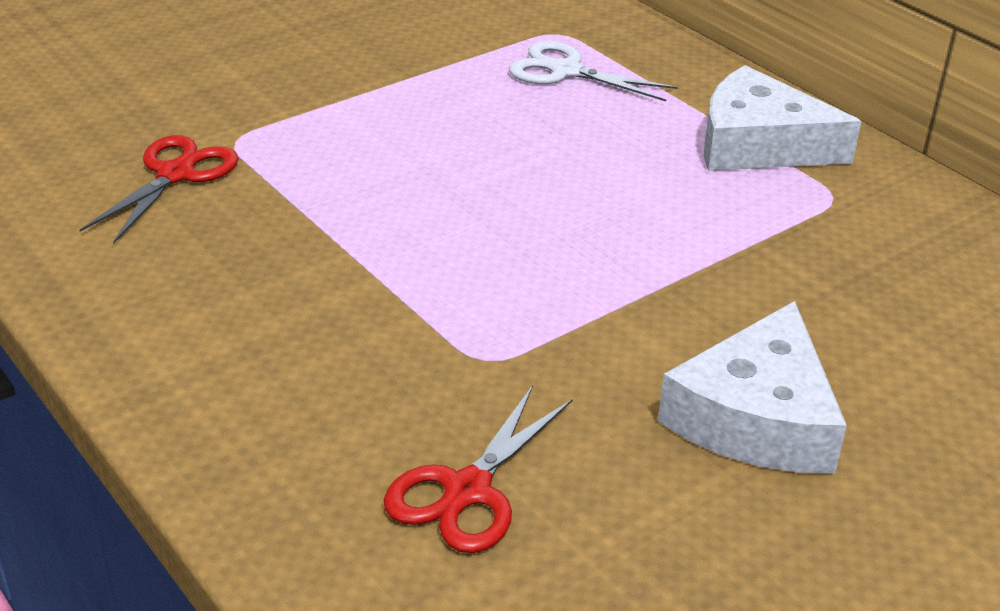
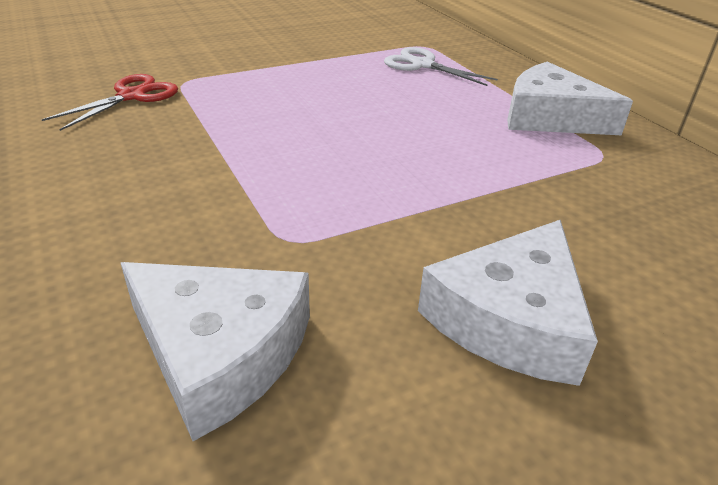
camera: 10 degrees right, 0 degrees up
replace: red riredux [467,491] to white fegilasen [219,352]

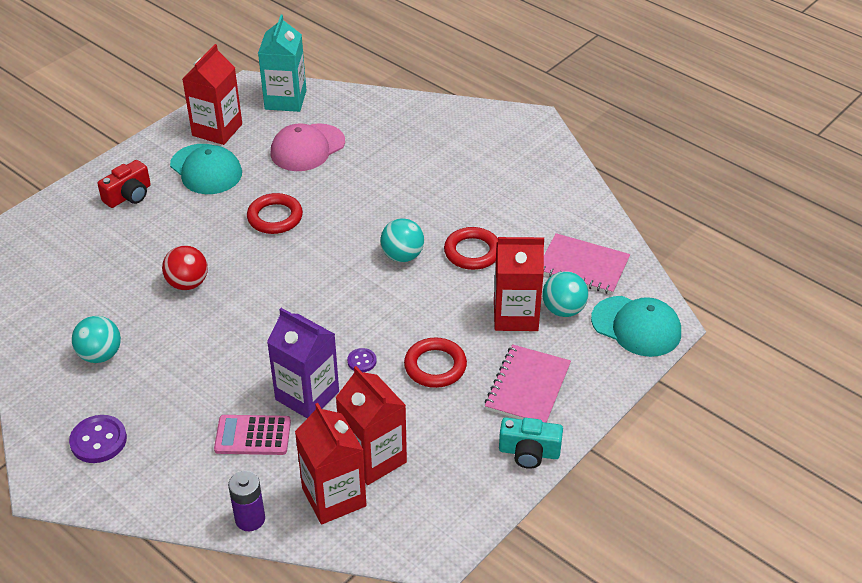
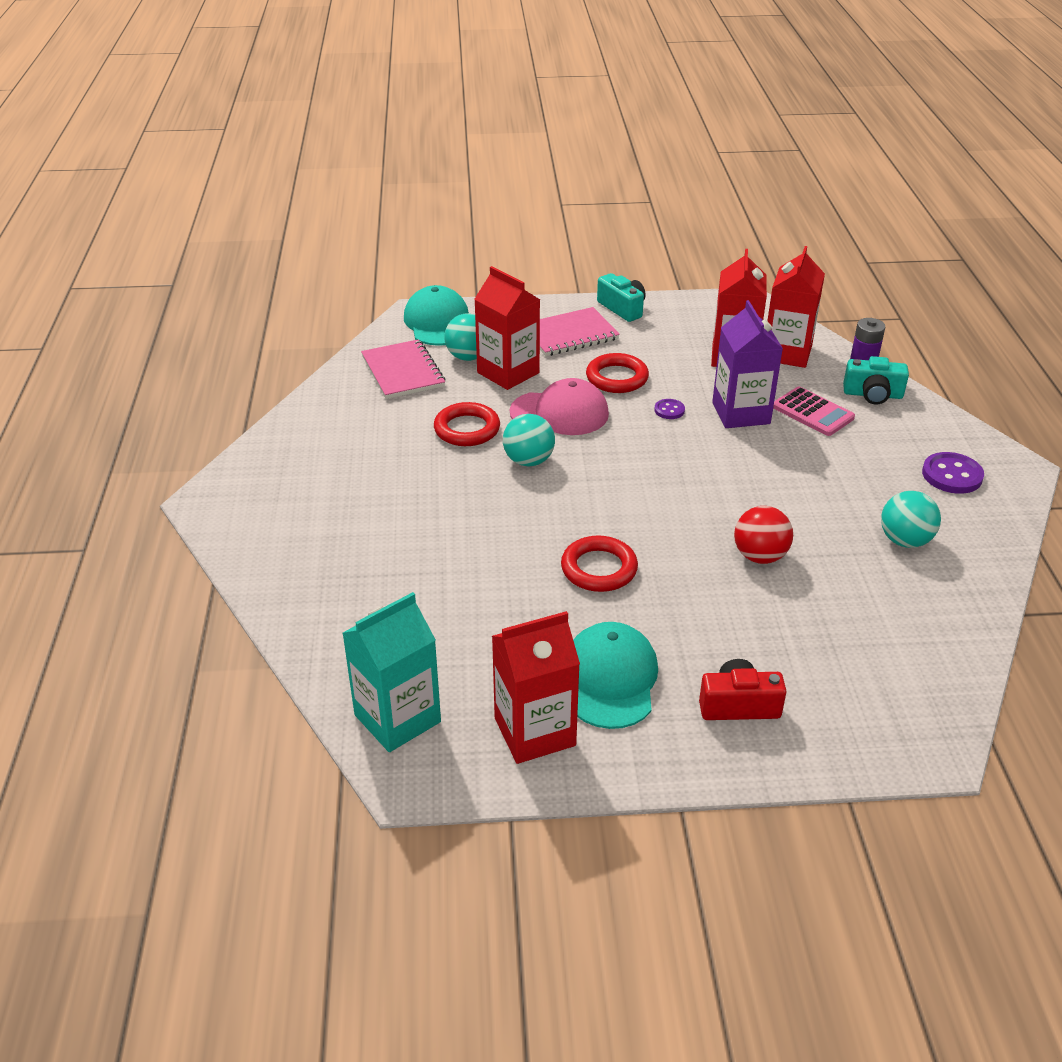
camera: 135 degrees left, 5 degrees down
insert: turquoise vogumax [873,394]
move: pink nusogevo [307,148] to [559,413]

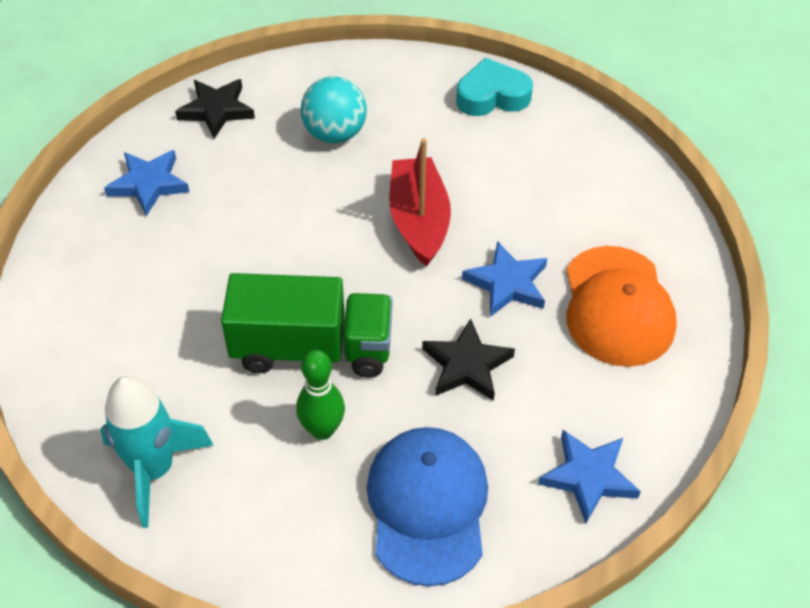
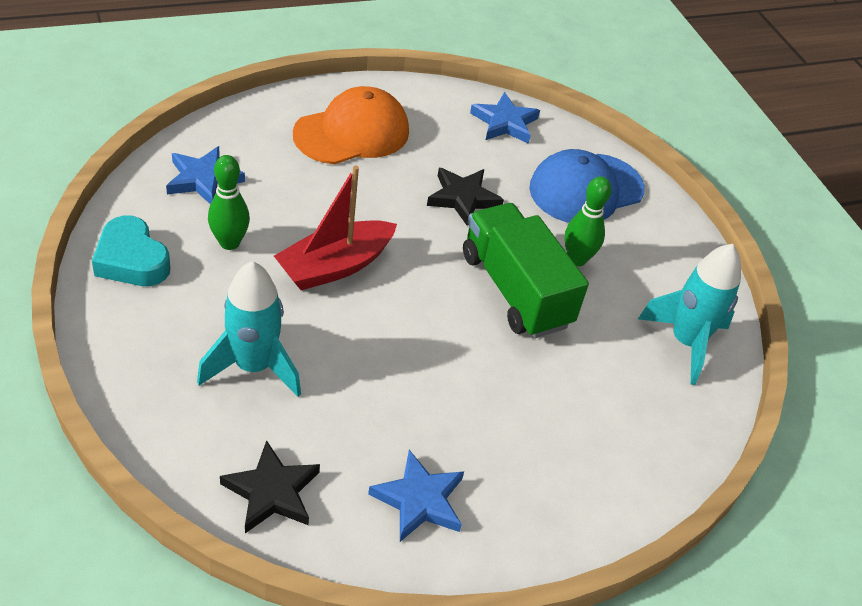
camera: 125 degrees left, 5 degrees down
insert: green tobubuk [229,243]
move: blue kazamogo [507,283] to [203,179]
replace: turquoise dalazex [335,133] to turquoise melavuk [253,366]

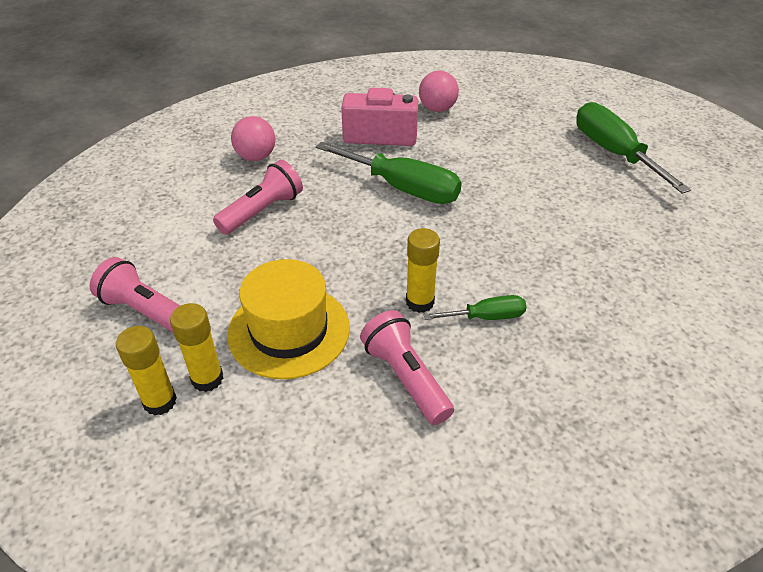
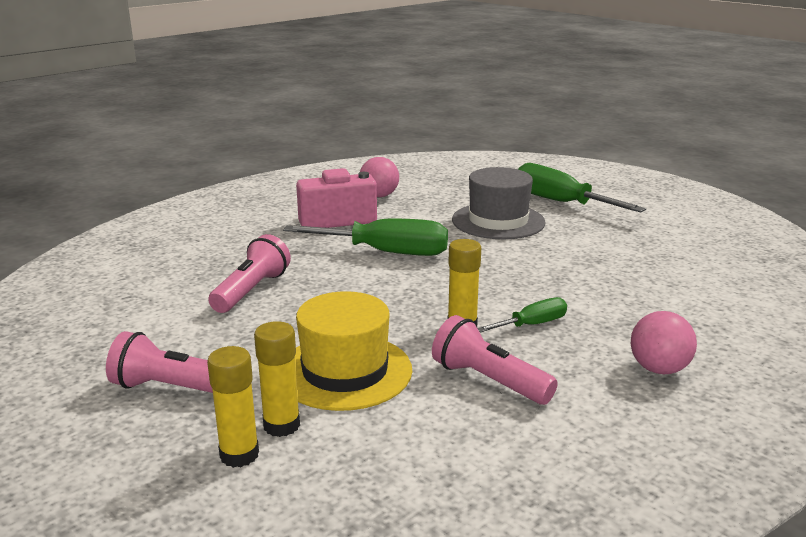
camera: 20 degrees left, 20 degrees down
insert: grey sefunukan [498,221]
move: pink dalazex [256,157] to [658,369]

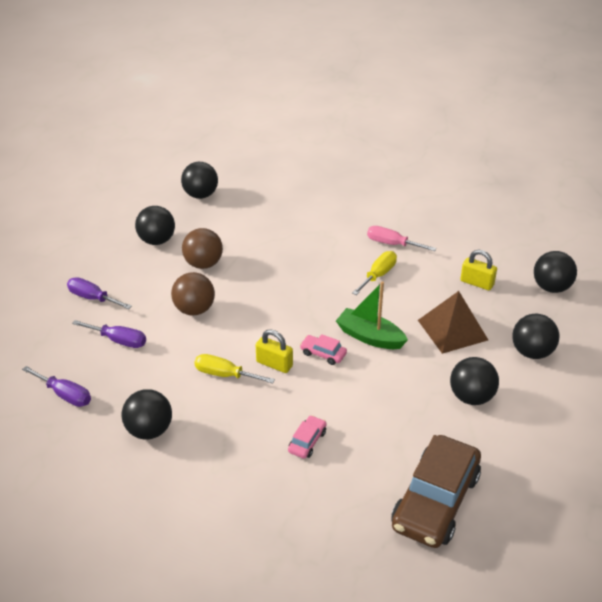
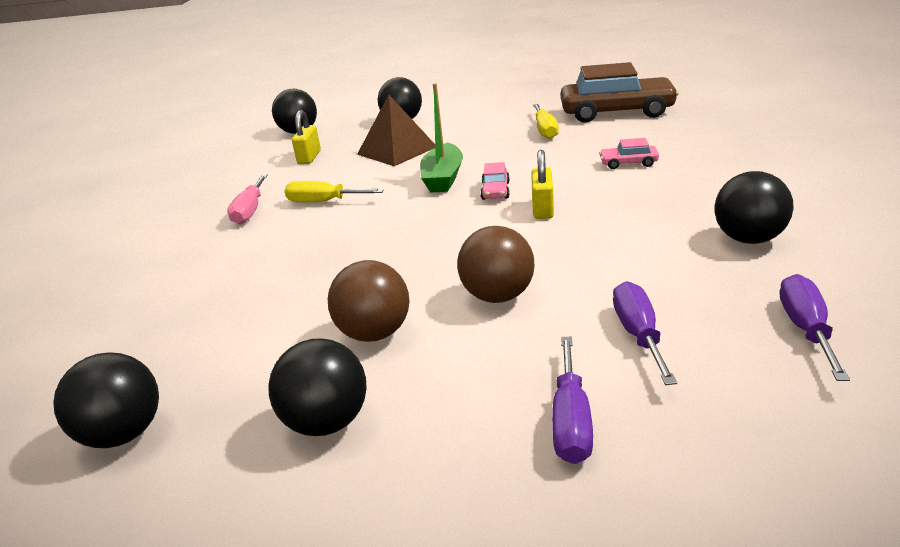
camera: 110 degrees left, 10 degrees down
delete: black dalazex [471,397]
move: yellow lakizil [225,375] to [545,130]

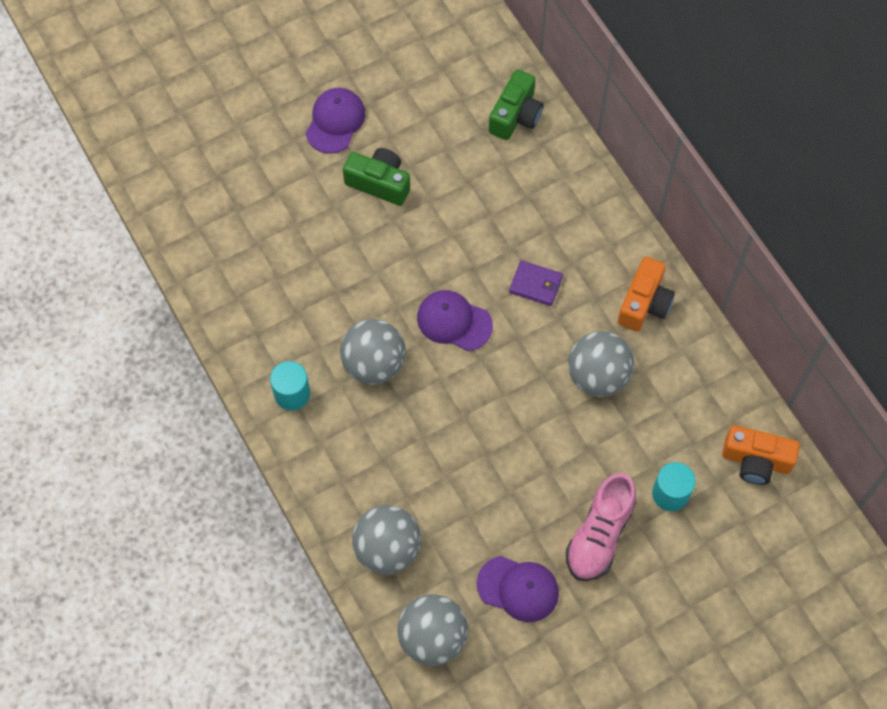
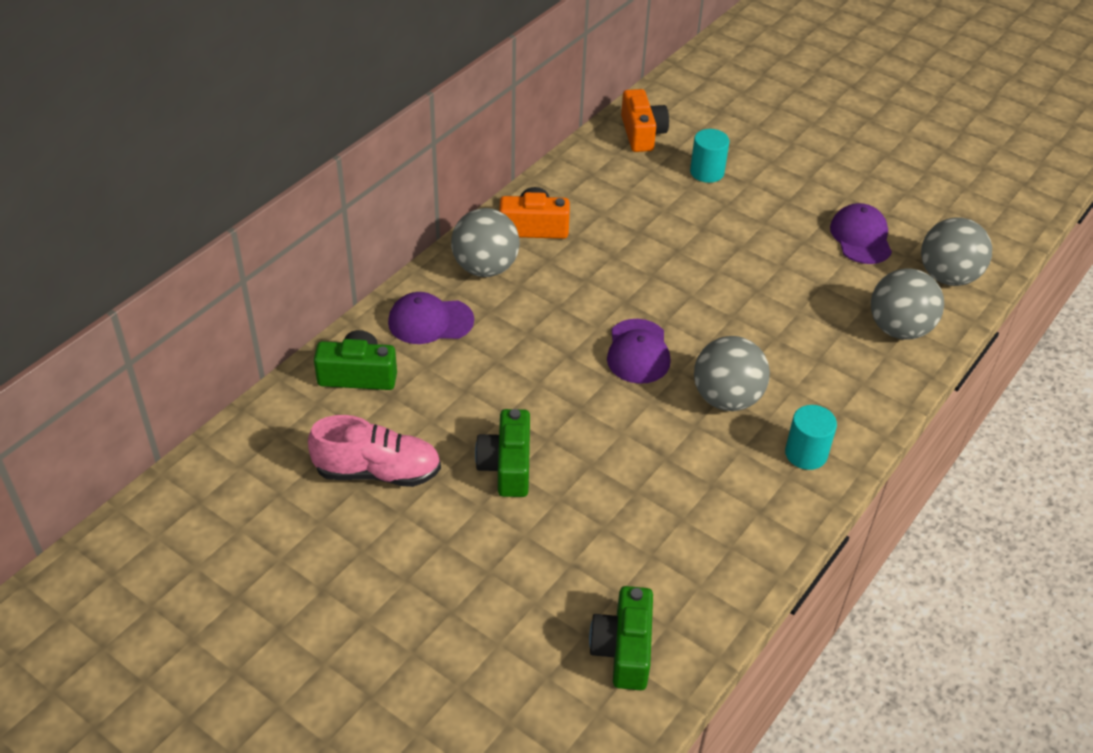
camera: 115 degrees left, 20 degrees down
delete: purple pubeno [535,284]
insert: green vogumax [623,649]
move: purple nusogevo [335,121] to [430,321]; grey dalazex [598,376] to [485,268]; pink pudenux [599,535] to [378,472]

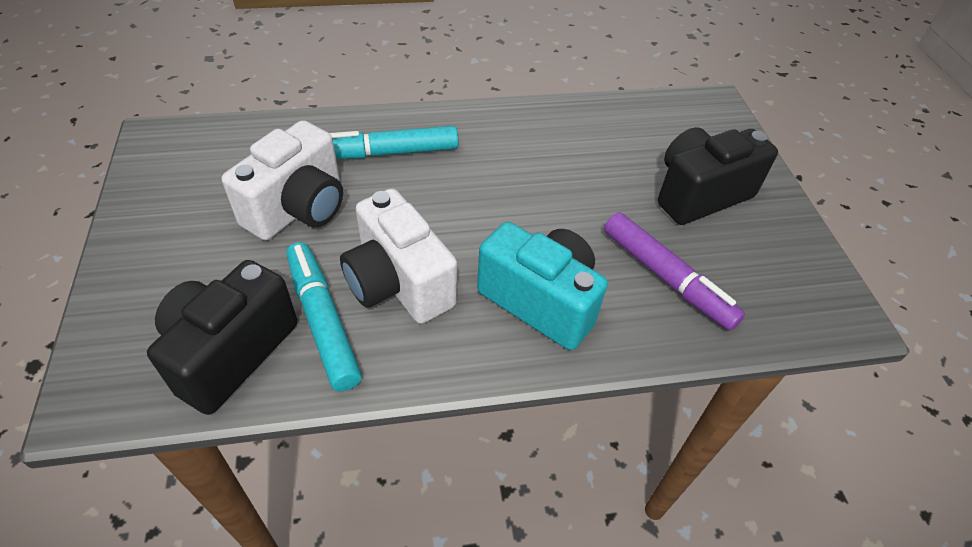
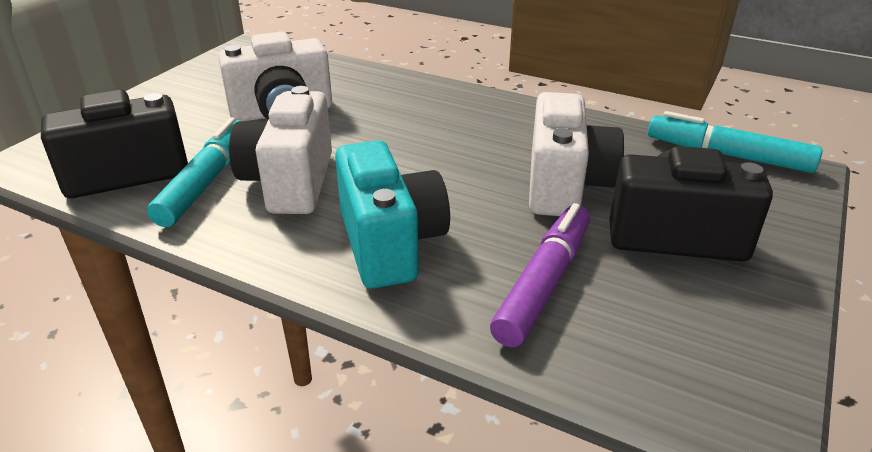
camera: 40 degrees right, 15 degrees down
insert: white vogumax [565,185]
move: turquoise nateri [388,153] to [727,155]
rotate: purple nateri [666,278] = [543,283] 150 degrees counterclockwise

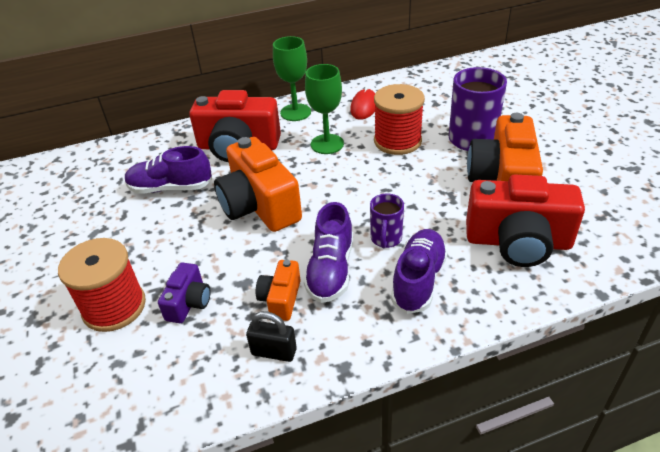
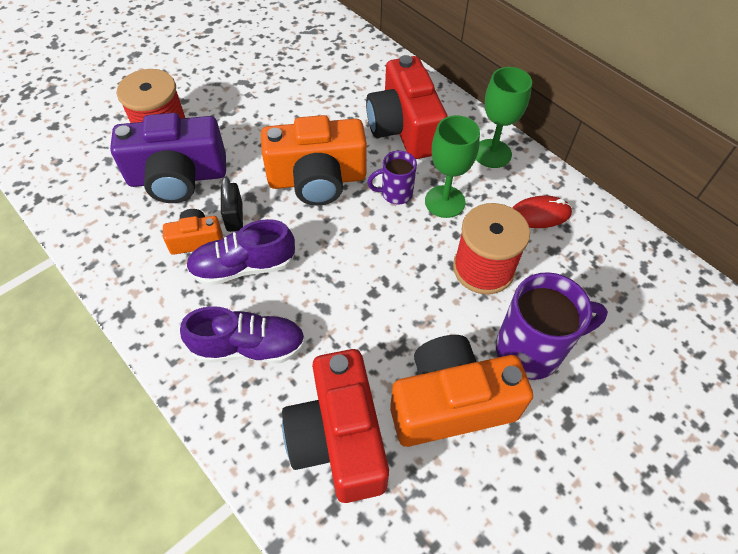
camera: 65 degrees right, 15 degrees up
delete: purple pudenux [171,188]
move: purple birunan [386,239] to [395,193]; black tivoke [274,352] to [234,217]
rotate: orange vogumax [259,206] = [317,179] 135 degrees counterclockwise
resize: purple vogumax [189,303] = [178,177] x2.00

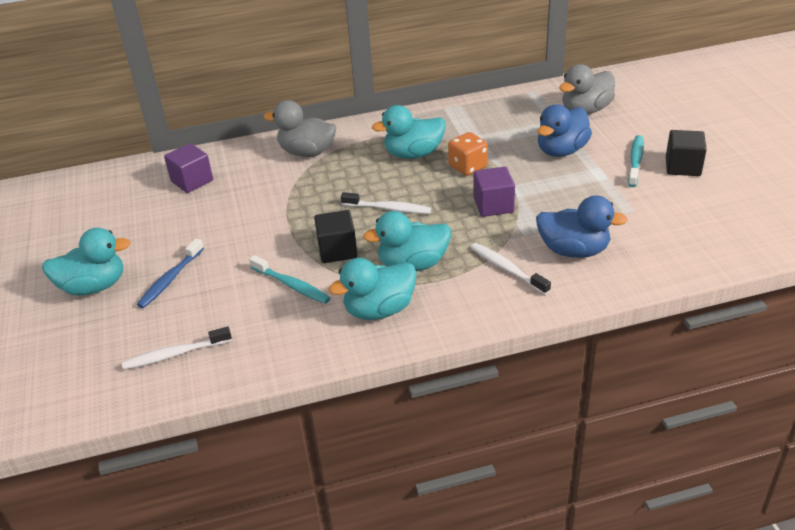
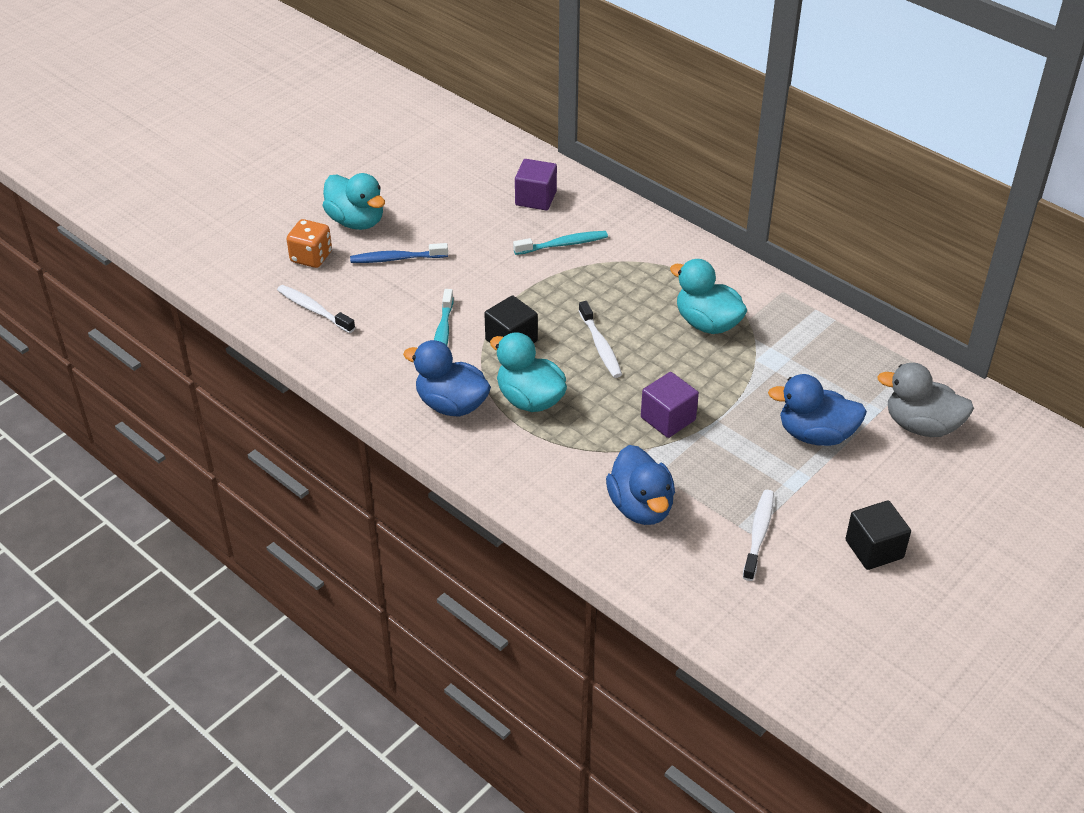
camera: 55 degrees right, 5 degrees up
delete: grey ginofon [307,152]
move: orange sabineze [468,167] to [311,257]; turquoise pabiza [635,161] to [563,244]; white pabiza [506,269] to [758,534]
recolor: turquoise ginofon [379,310] to blue ginofon [451,404]

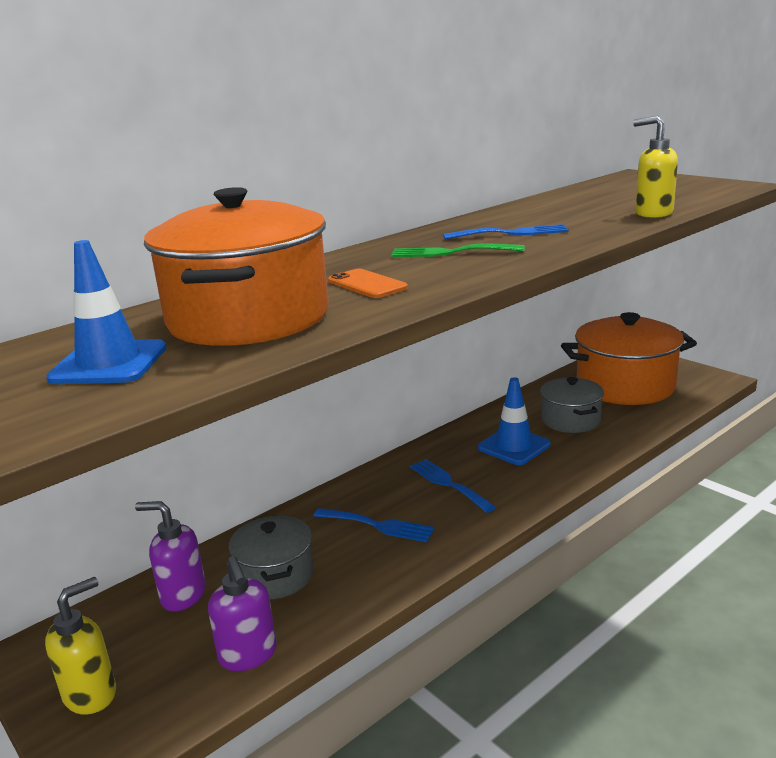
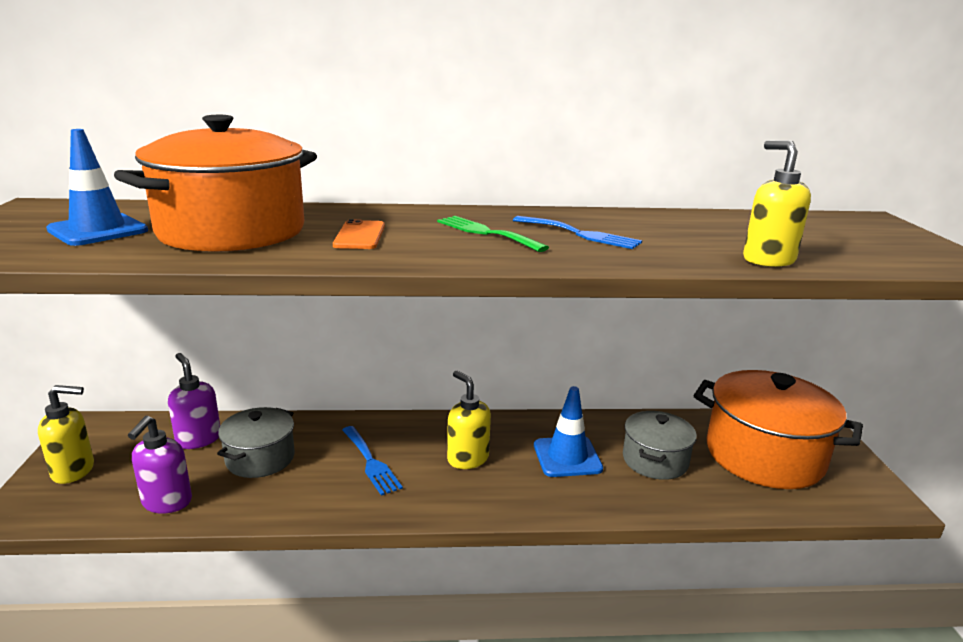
camera: 35 degrees right, 0 degrees up
replace: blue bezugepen [448,483] to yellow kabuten [467,458]

